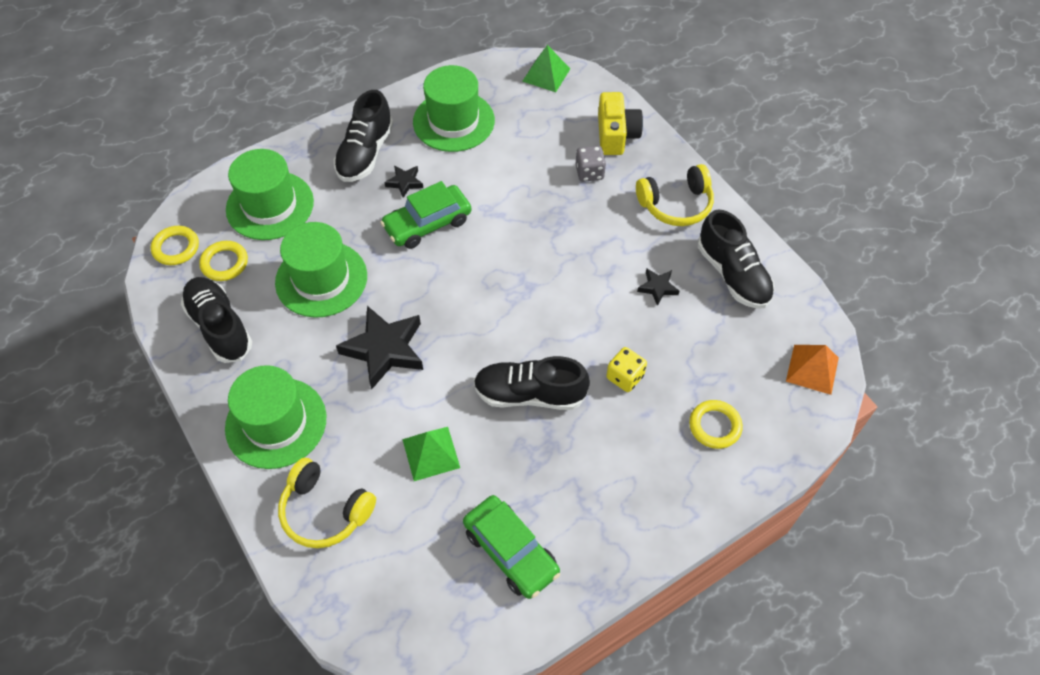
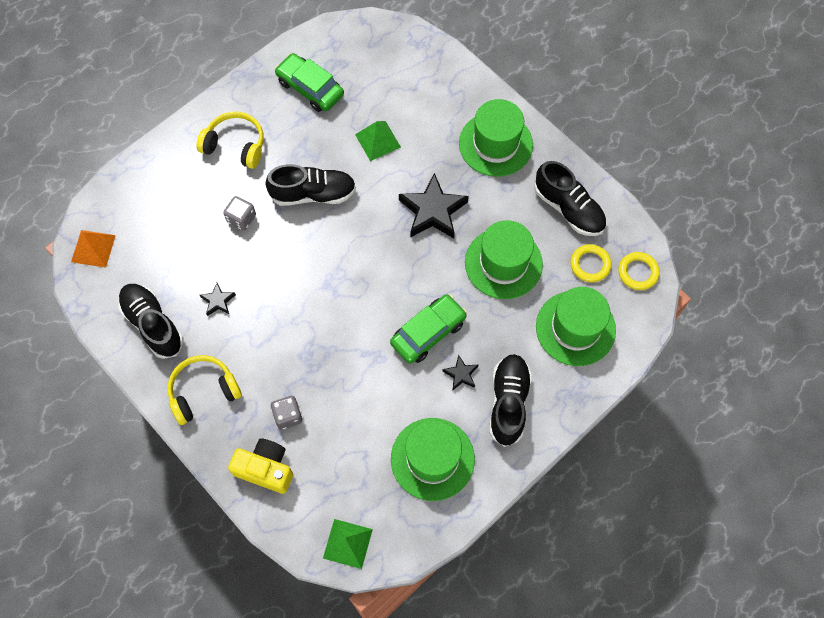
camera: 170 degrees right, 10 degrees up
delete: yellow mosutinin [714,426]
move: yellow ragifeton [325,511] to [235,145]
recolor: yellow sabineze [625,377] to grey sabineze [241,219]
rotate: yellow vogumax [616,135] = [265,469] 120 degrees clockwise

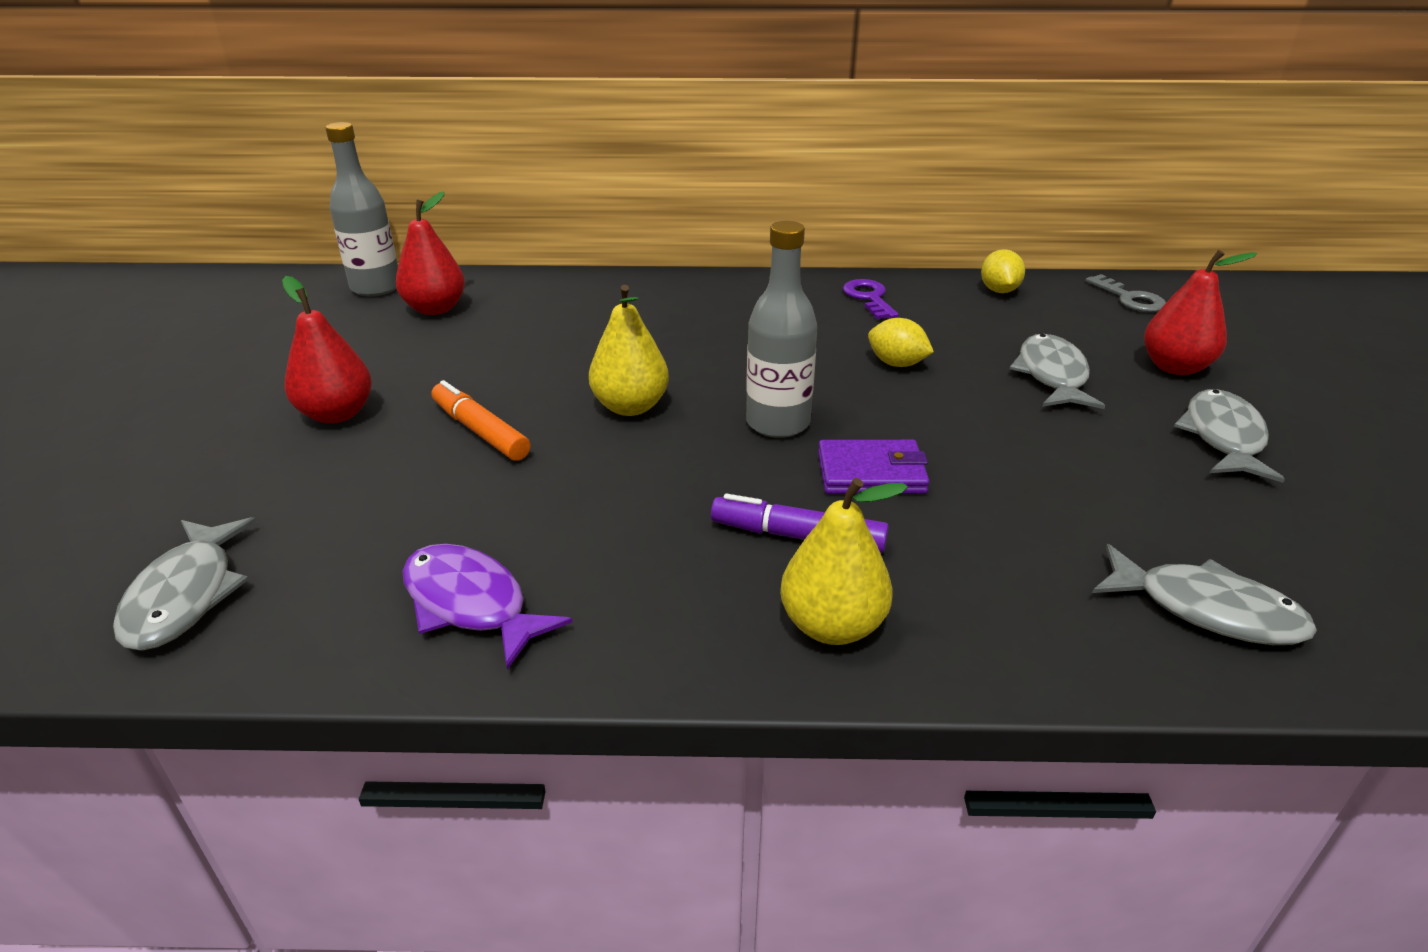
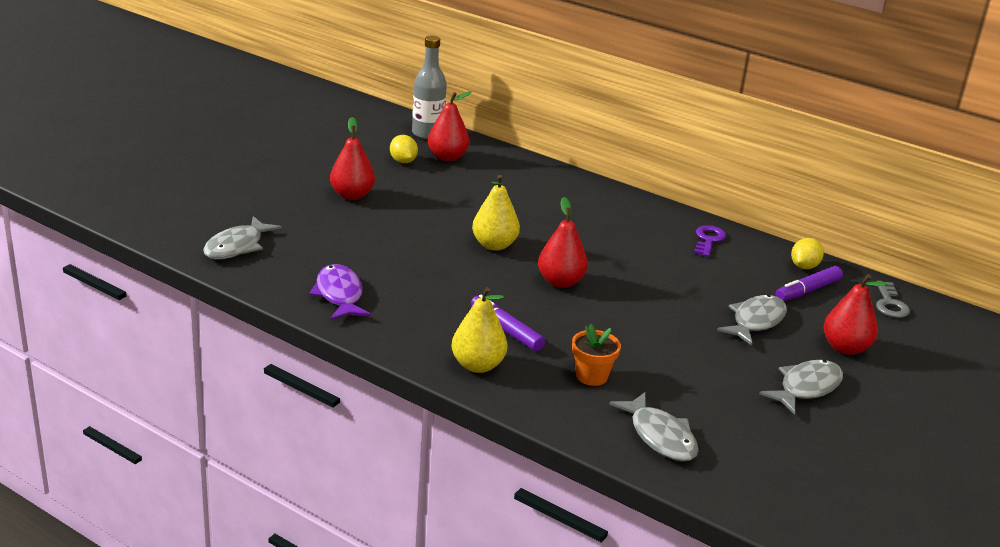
camera: 30 degrees right, 5 degrees down
delete: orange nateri [480,431]; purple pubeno [871,473]
insert: purple nateri [807,291]; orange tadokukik [591,376]
move: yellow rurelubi [896,364] to [403,161]
replace: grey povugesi [778,423] to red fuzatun [560,282]

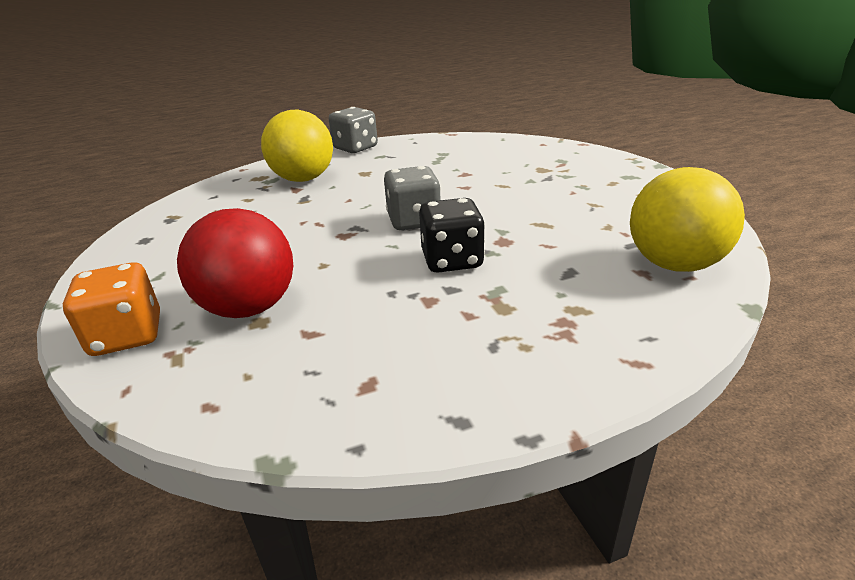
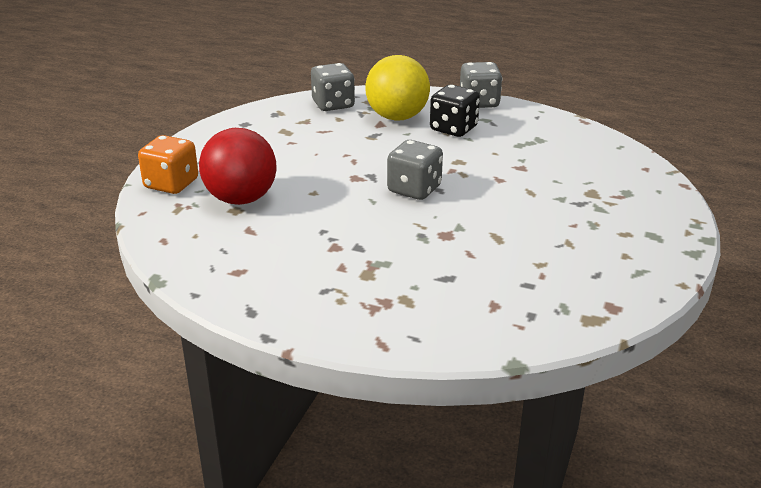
camera: 40 degrees right, 0 degrees up
delete: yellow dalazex [674,264]
insert: grey sabineze [333,104]
move: black sabineze [452,260] to [453,129]

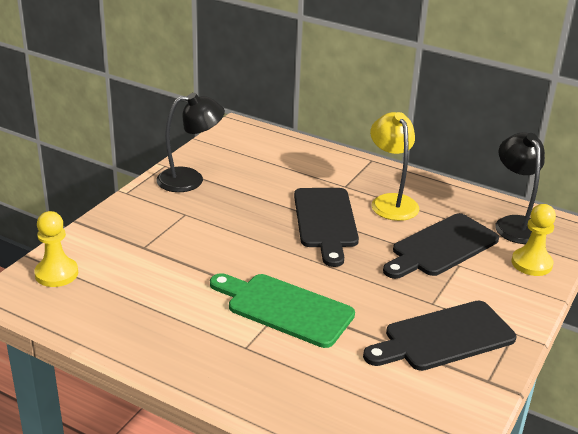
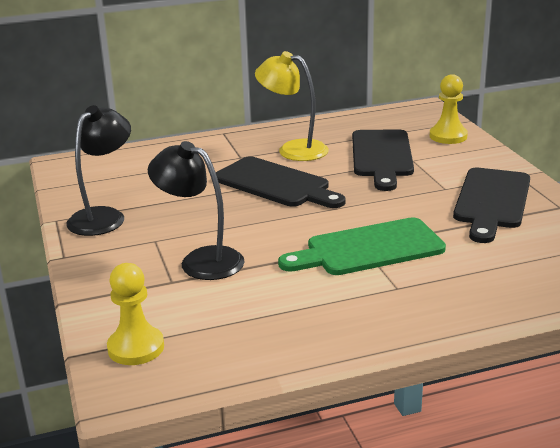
camera: 45 degrees left, 5 degrees down
move: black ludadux [515,224] to [201,260]

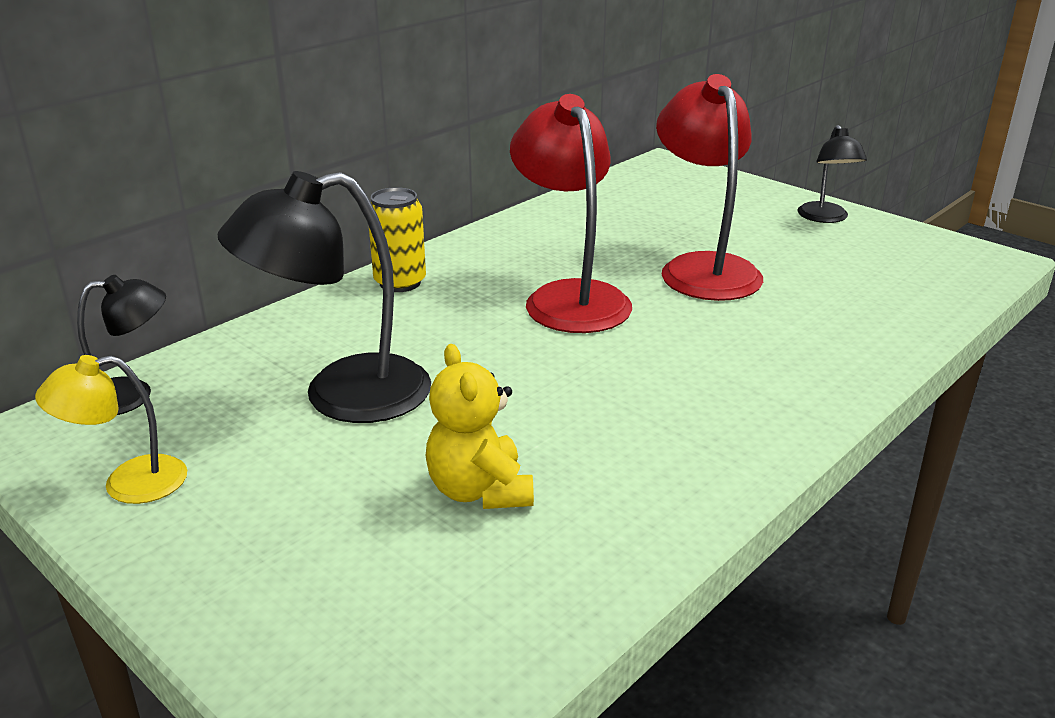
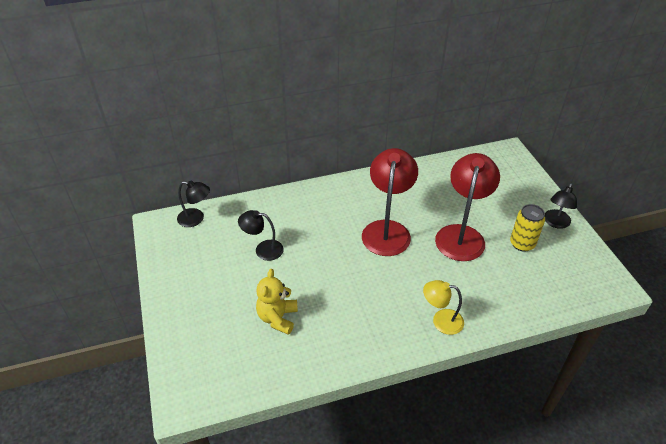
camera: 30 degrees right, 15 degrees up
move: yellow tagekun [400,283] to [522,244]; yellow ludadux [128,483] to [441,321]
resize: black ludadux [342,396] = [263,249] x0.56

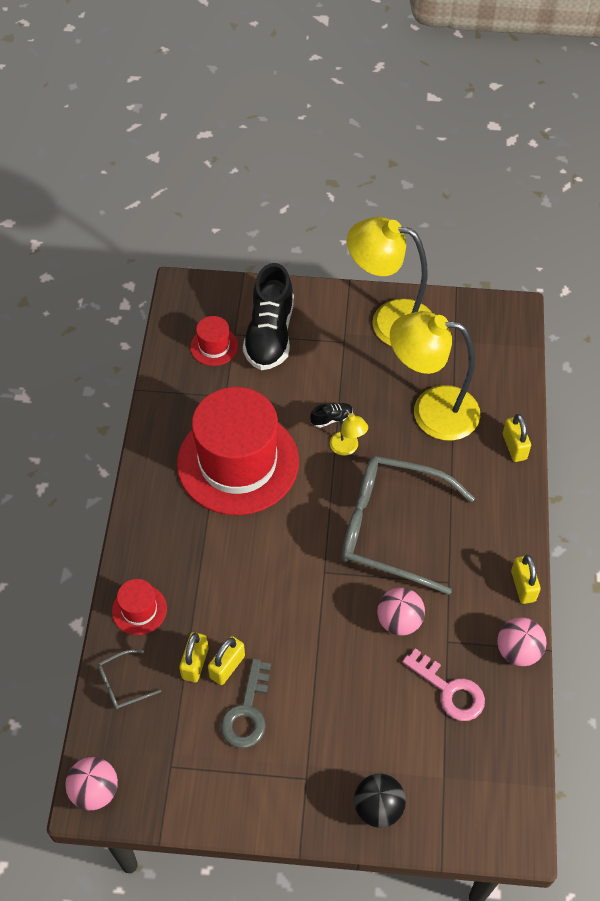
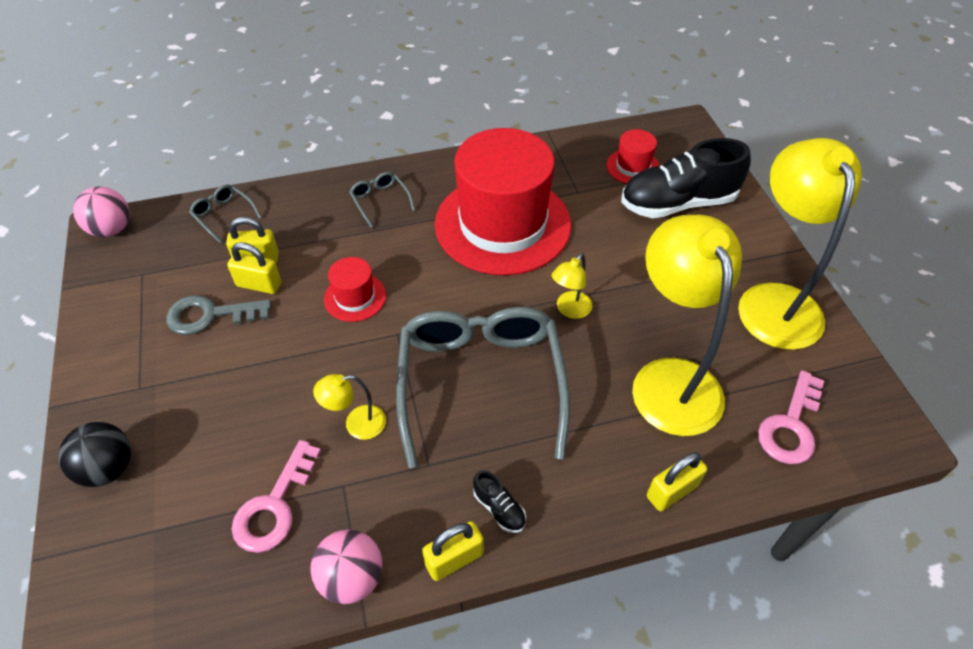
camera: 70 degrees right, 5 degrees down
insert: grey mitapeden [380,201]; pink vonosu [790,426]
move: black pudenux [331,419] to [499,508]; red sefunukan [139,609] to [355,297]
replace: pink dalazex [399,621] to yellow ludadux [356,424]

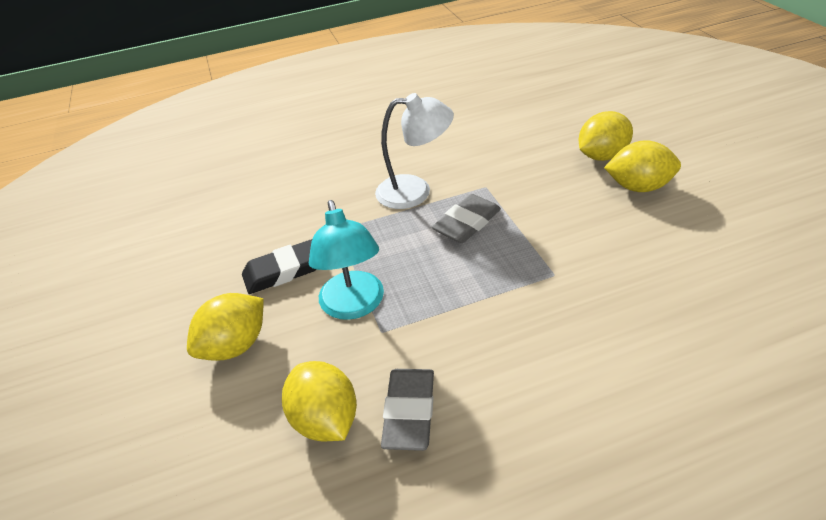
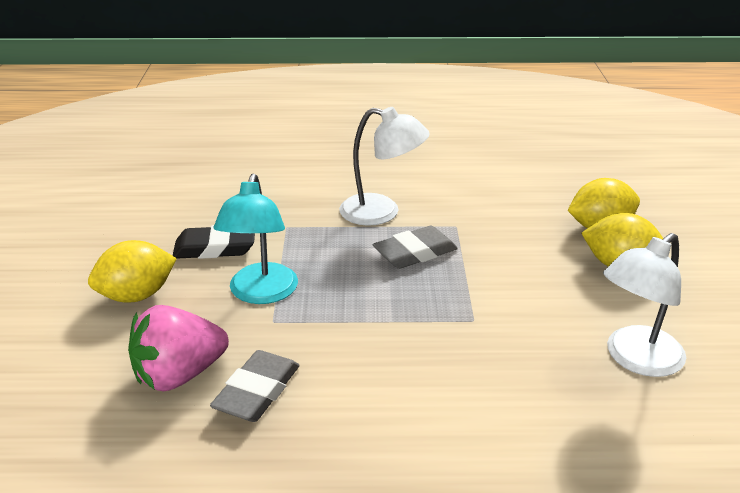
camera: 15 degrees right, 10 degrees down
insert: white ludadux [635,359]
replace: yellow rurelubi [325,419] to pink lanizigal [179,375]

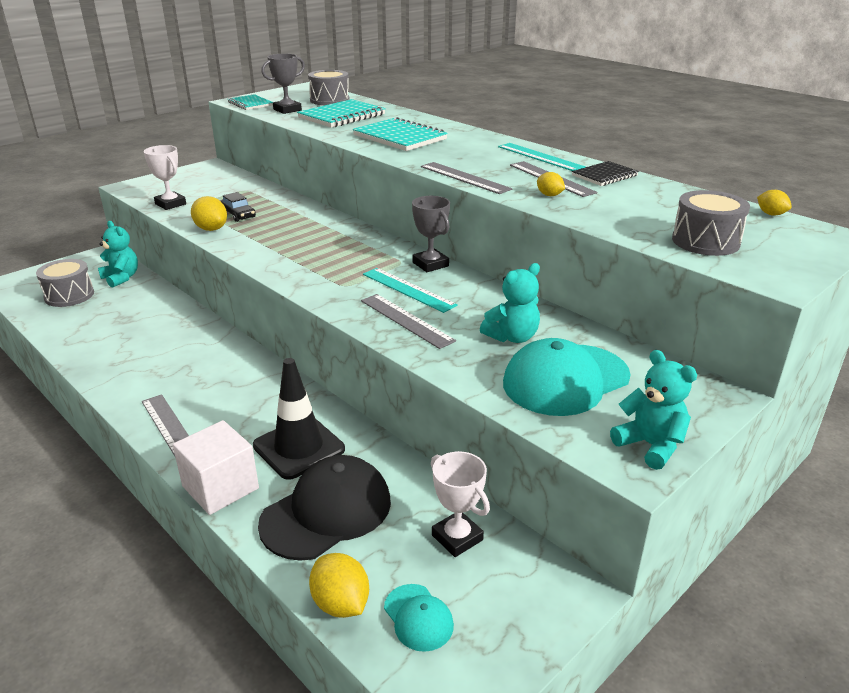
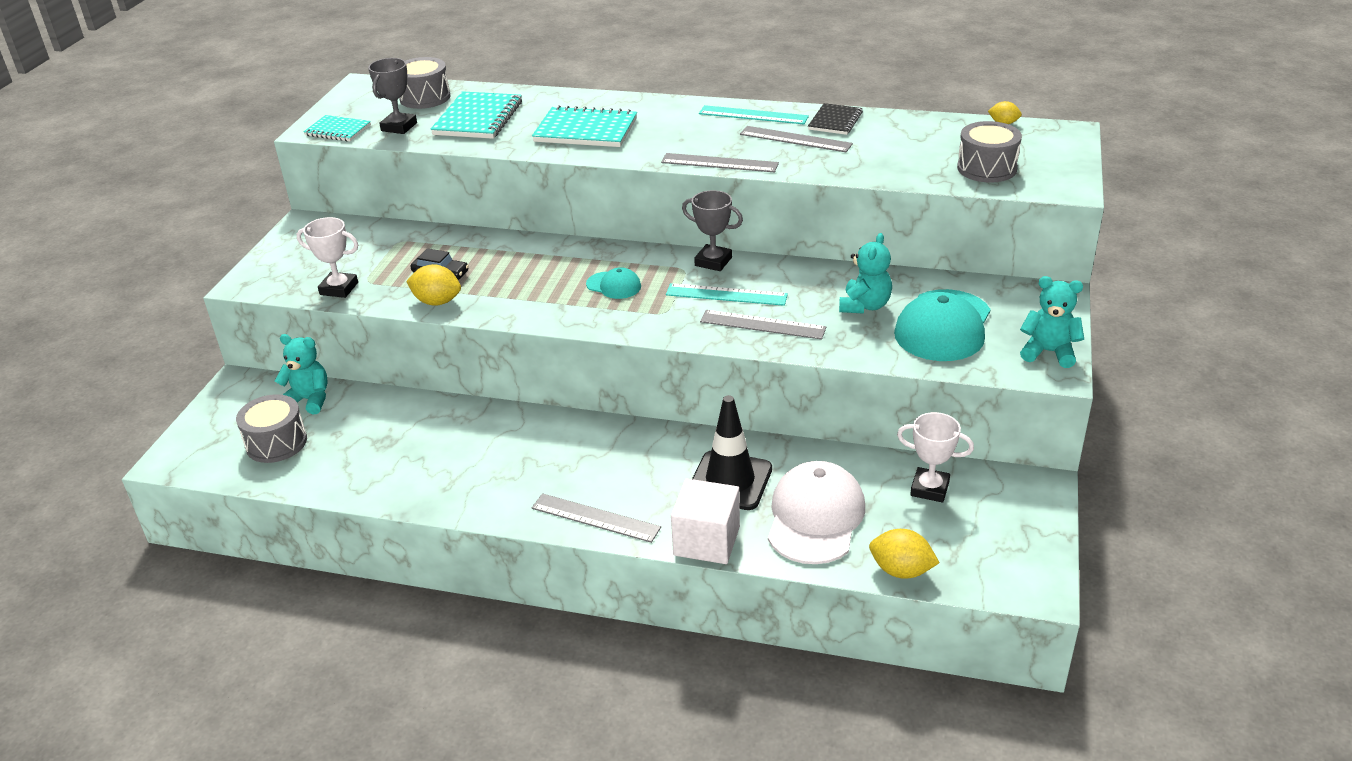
camera: 30 degrees left, 5 degrees up
delete: yellow rurelubi [549,195]
move: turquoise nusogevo [418,617] to [614,285]
recolor: black nusogevo [327,512] to white nusogevo [815,517]

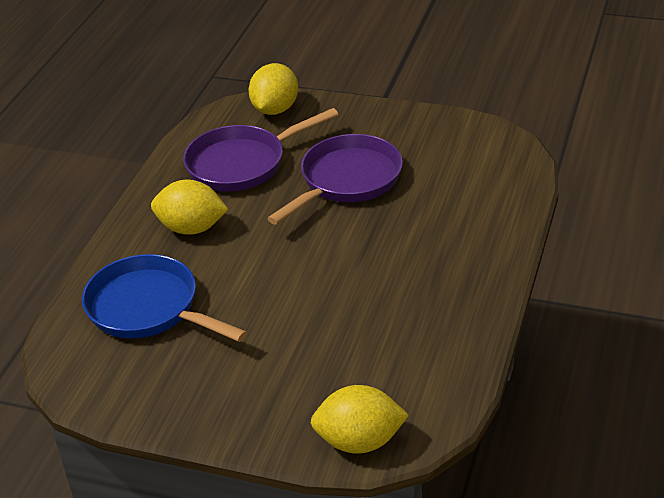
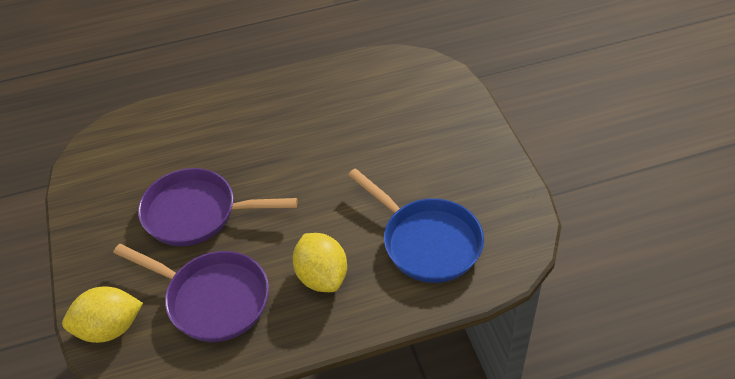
camera: 125 degrees left, 10 degrees up
delete: yellow rurelubi [359,441]
rotate: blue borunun [148,308] = [427,242] 45 degrees counterclockwise

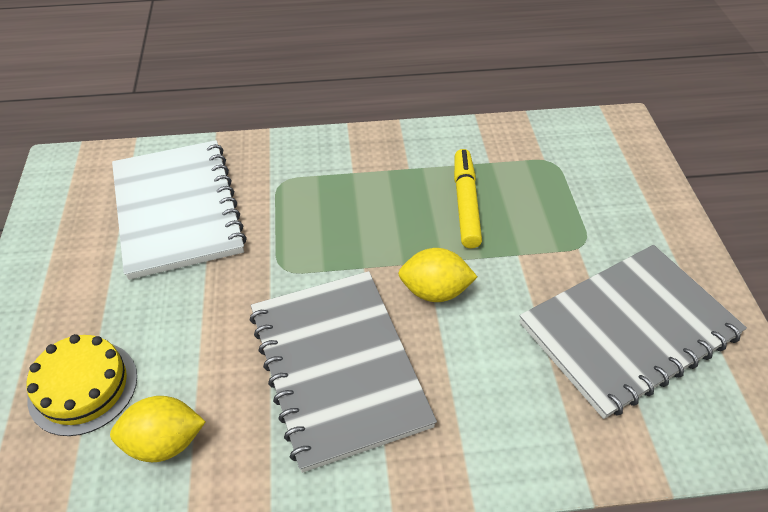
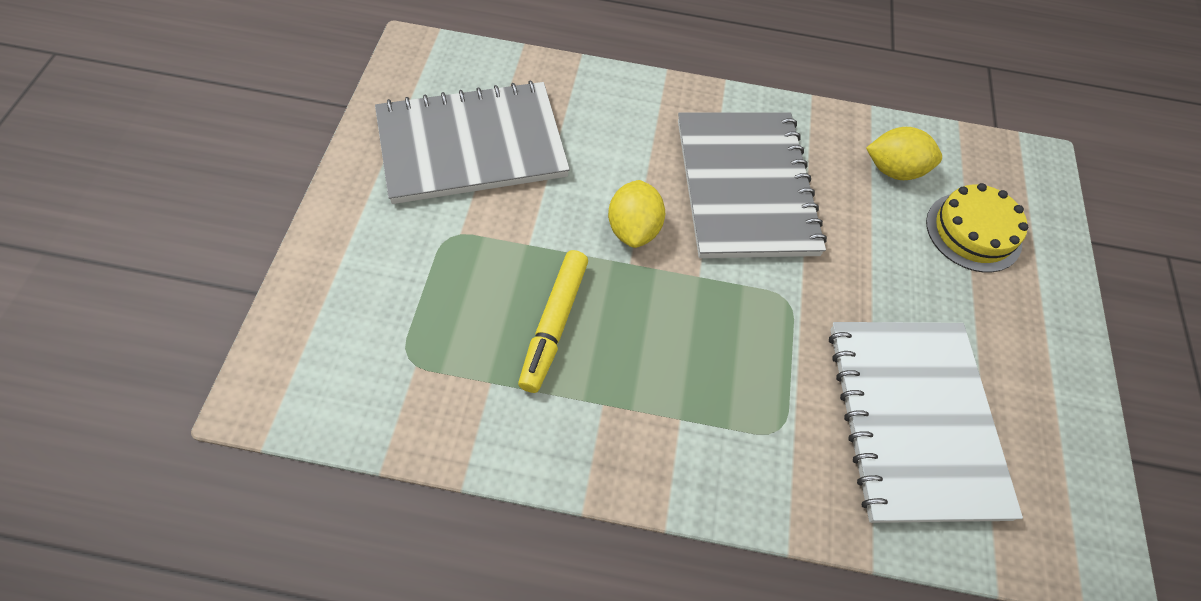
camera: 170 degrees left, 10 degrees up
rotate: yellow rurelubi [435,291] = [633,229] 75 degrees clockwise

